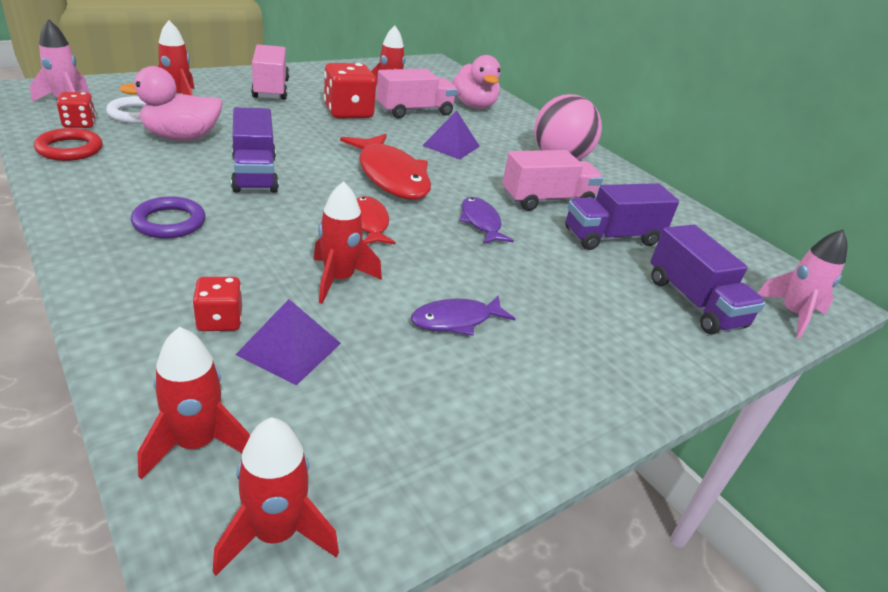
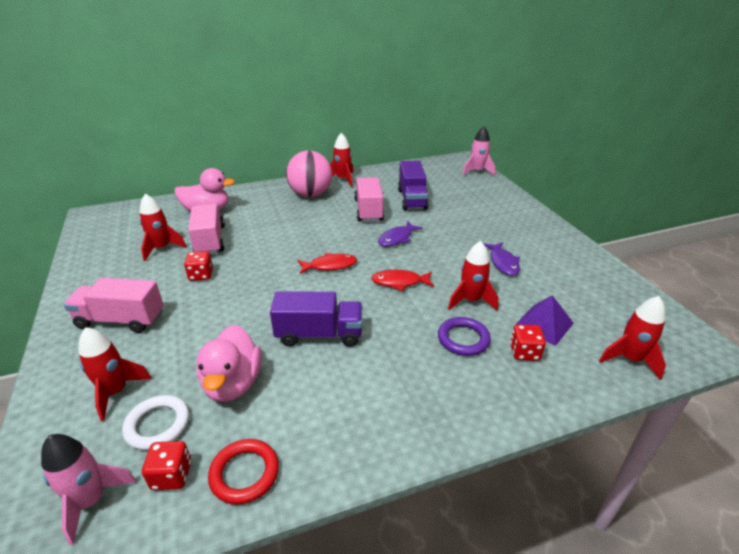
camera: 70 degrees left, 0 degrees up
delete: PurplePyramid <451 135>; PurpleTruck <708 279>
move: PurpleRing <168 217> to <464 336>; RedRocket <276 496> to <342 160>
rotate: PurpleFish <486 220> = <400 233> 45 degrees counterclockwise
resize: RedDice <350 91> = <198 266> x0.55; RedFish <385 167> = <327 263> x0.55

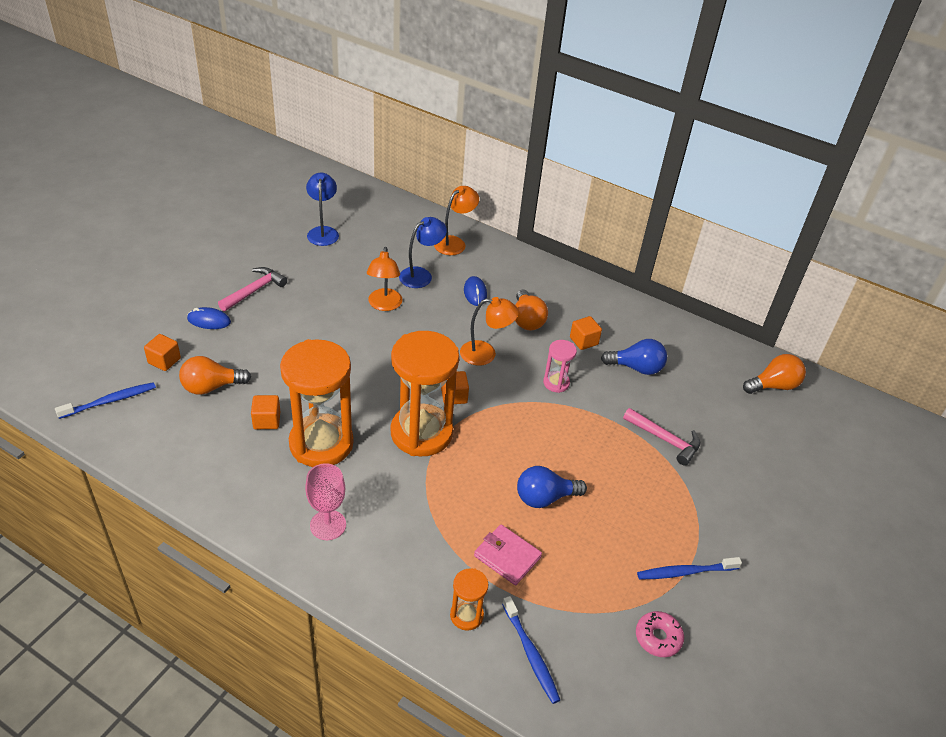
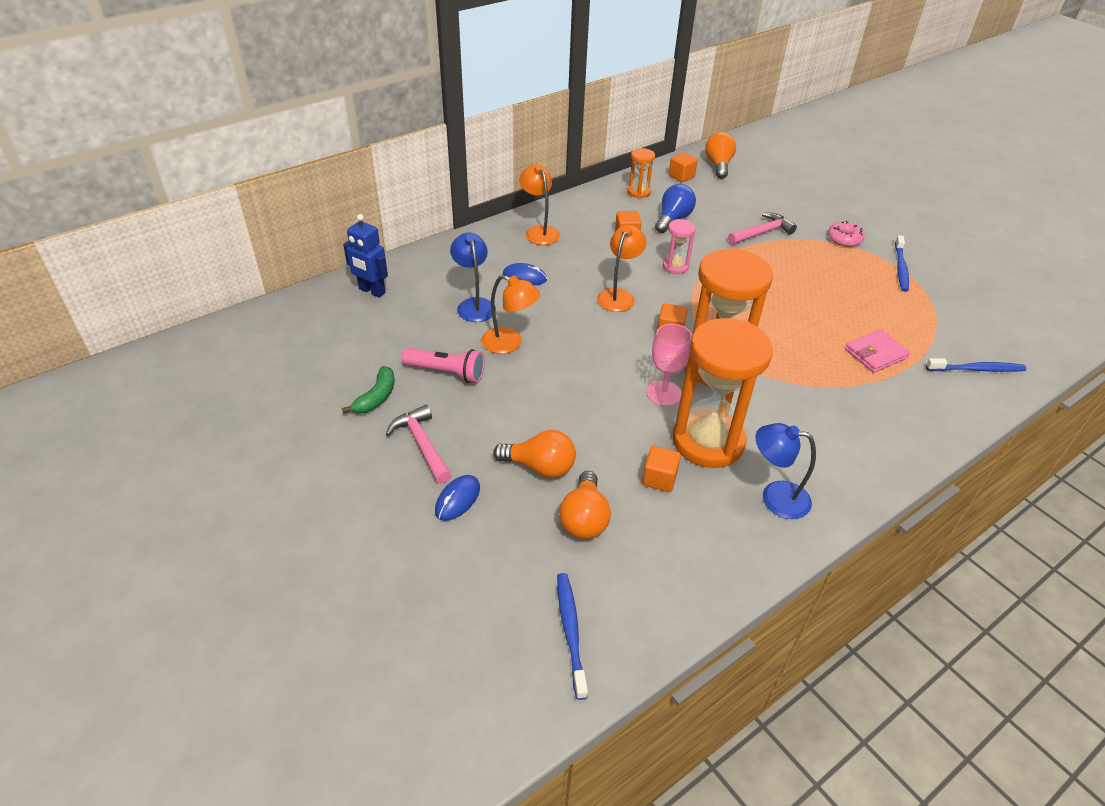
camera: 65 degrees left, 0 degrees up
delete: BlueLightBulb <552 487>
insert: GreenBanana <368 389>; BlueRobot <365 256>; PinkFlashlight <443 365>
move: OrangeCube <162 352> to <683 167>; PinkGoblet <325 501> to <669 365>; BlueLamp <322 209> to <785 471>; OrangeLamp <456 220> to <539 204>; OrangeHourglass <469 599> to <641 173>; OrangeLightBulb <531 310> to <534 454>; PinkDonut <660 634> to <846 234>

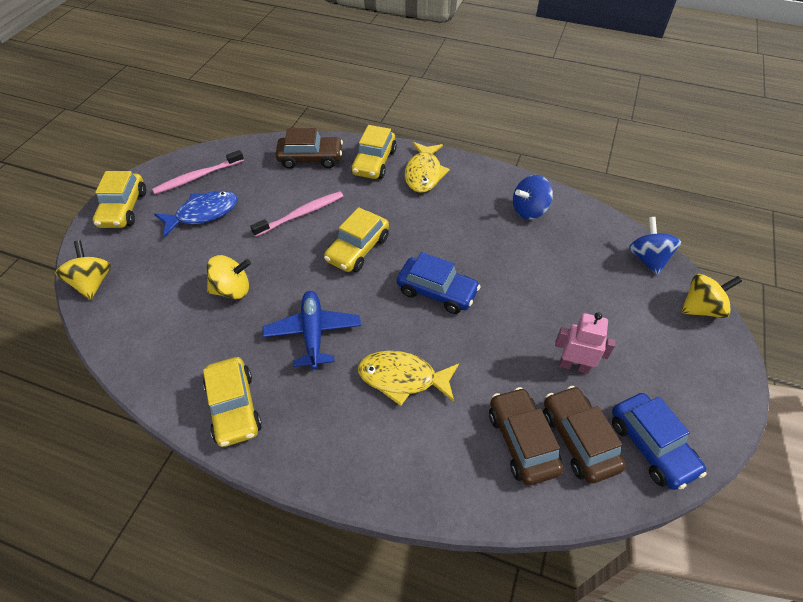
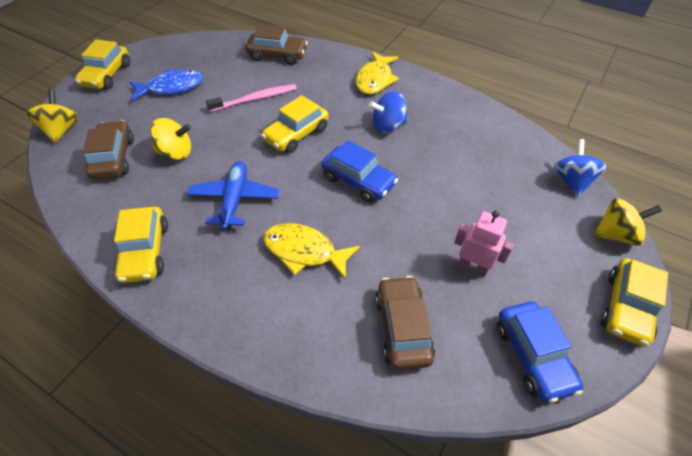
camera: 10 degrees right, 0 degrees up
delete: PinkToothbrush <198 172>
move: YellowCar <374 152> to <634 302>; BlueSpinningTop <533 197> to <388 112>; BrownCar <584 435> to <108 149>

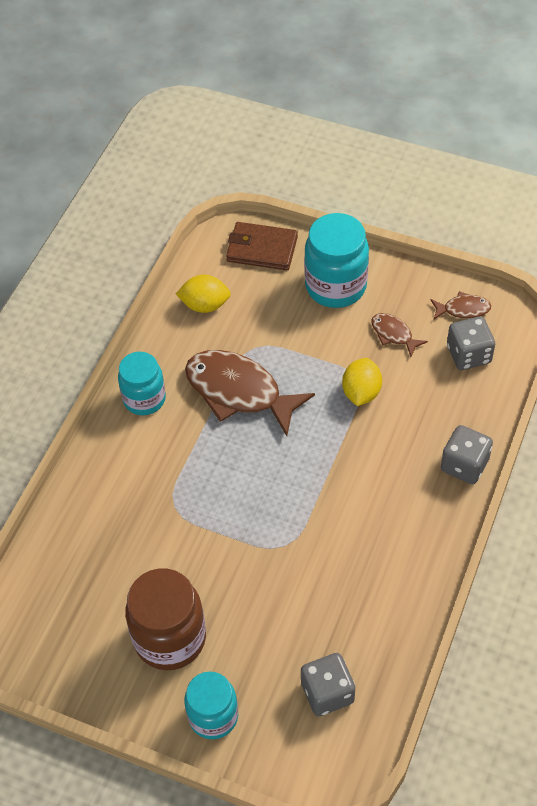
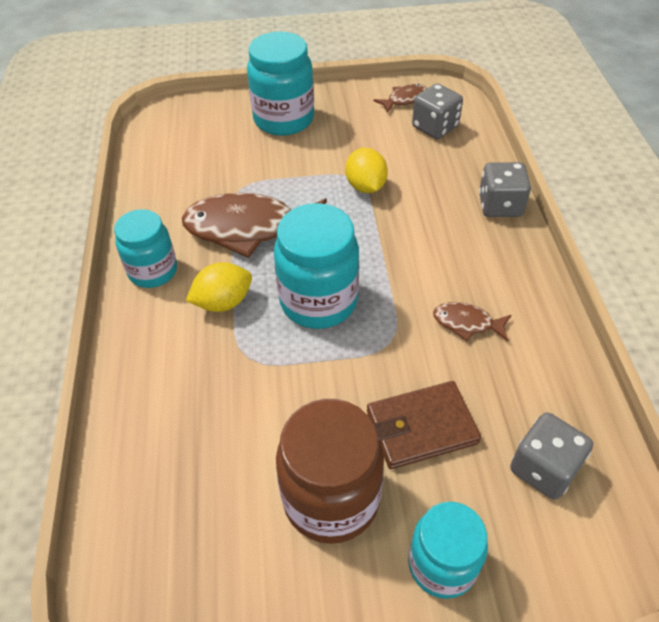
camera: 30 degrees left, 5 degrees down
insert: TurquoiseJar <316 266>
move: YellowLemon <203 294> to <219 287>; BrownWallet <262 246> to <424 425>; BrownFish <400 335> to <472 321>

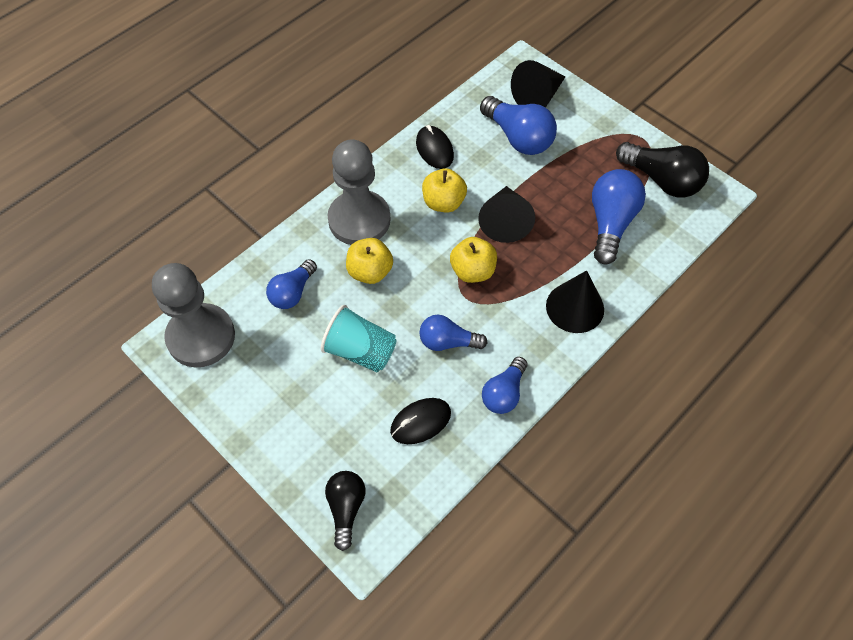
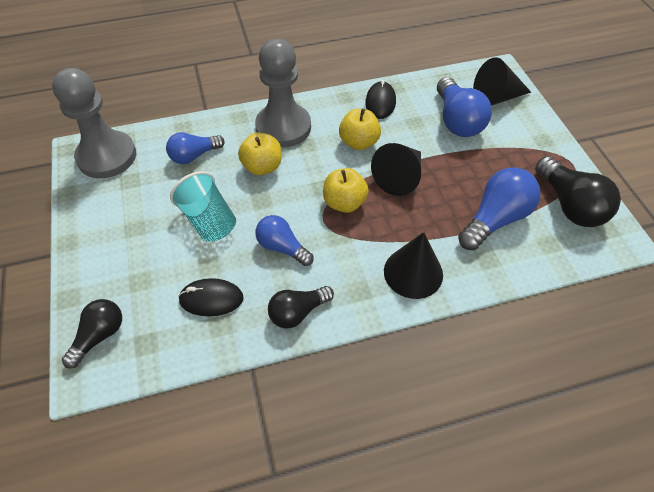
camera: 30 degrees right, 5 degrees down
recolor: BlueLightBulb <504 385> to BlackLightBulb <301 307>

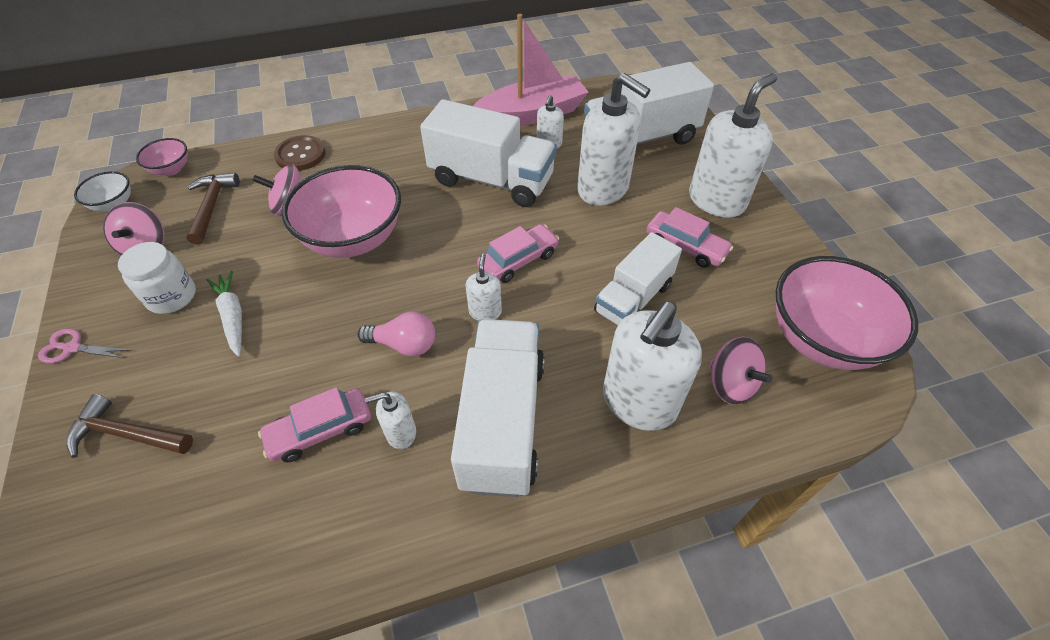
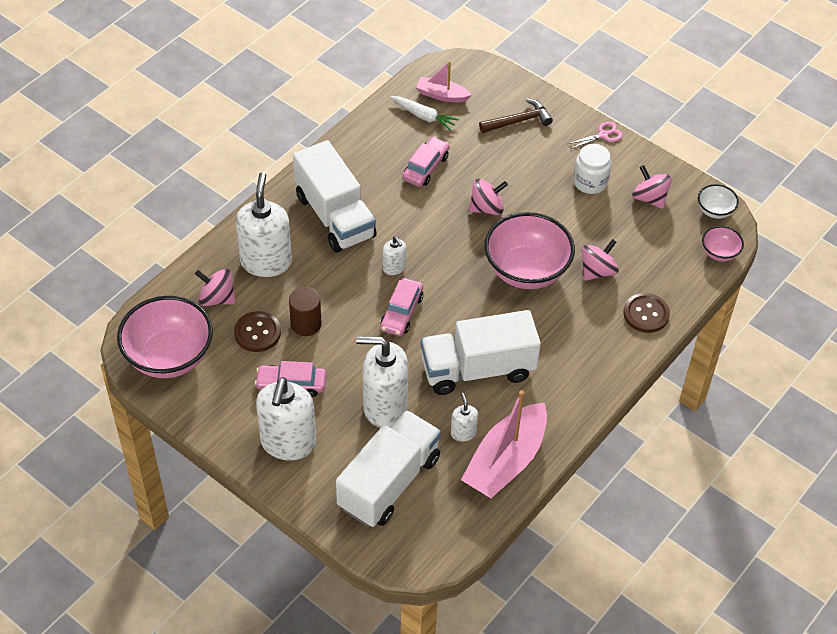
camera: 145 degrees right, 0 degrees up
delete: BrownHammer <213 209>; PinkLightBulb <396 334>; WhiteSoapDispenser <390 420>
insert: BrownButton <257 331>; PinkBoat <443 81>; PinkSpinningTop <488 197>
move: WhiteCarrot <224 314> to <424 113>
replace: WhiteTruck <638 278> to BrownCylinder <305 311>

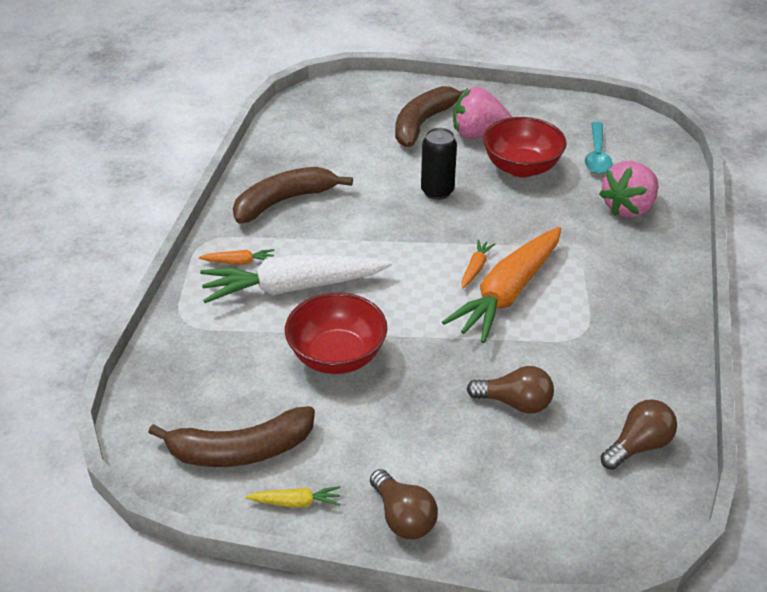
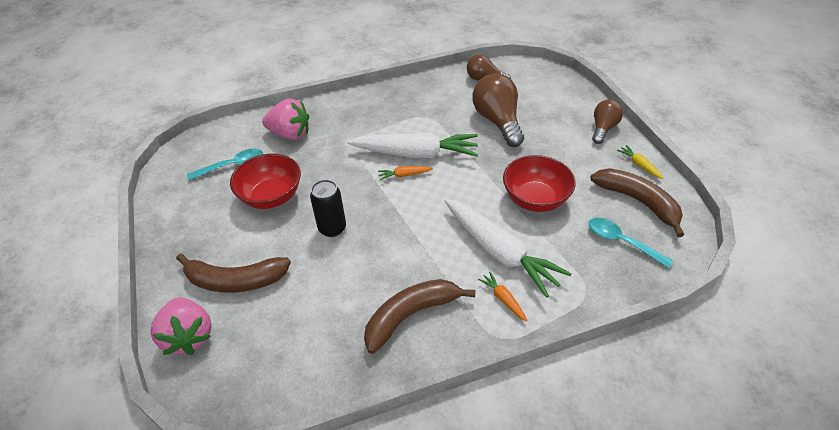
camera: 120 degrees left, 5 degrees up
insert: TurquoiseSpoon <630 243>
move: PinkStrawberry <482 113> to <181 326>
recolor: OrangeCarrot <501 285> to WhiteCarrot <412 145>
rotate: BrownBanana <293 195> = <420 316> 120 degrees clockwise
resize: BrownLightBulb <510 390> = <498 110> x1.64

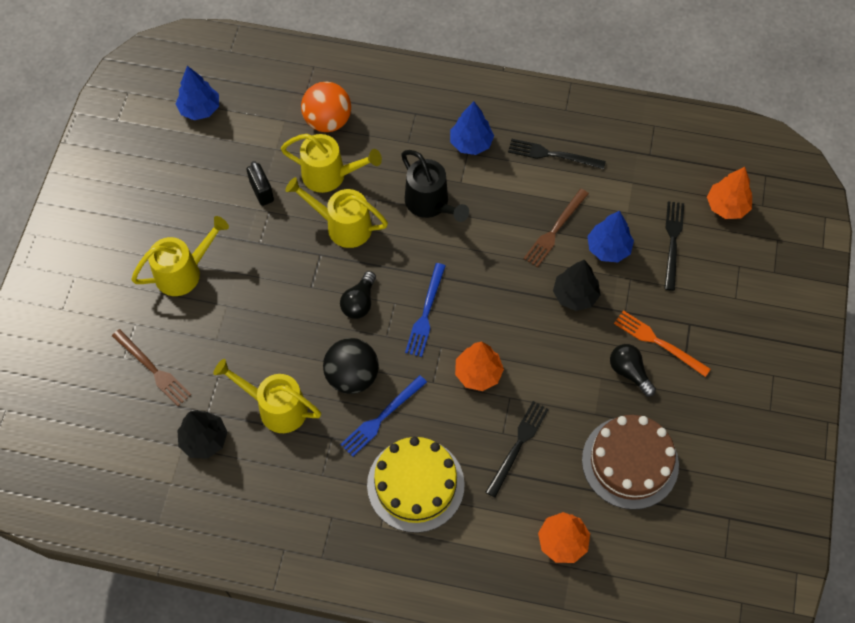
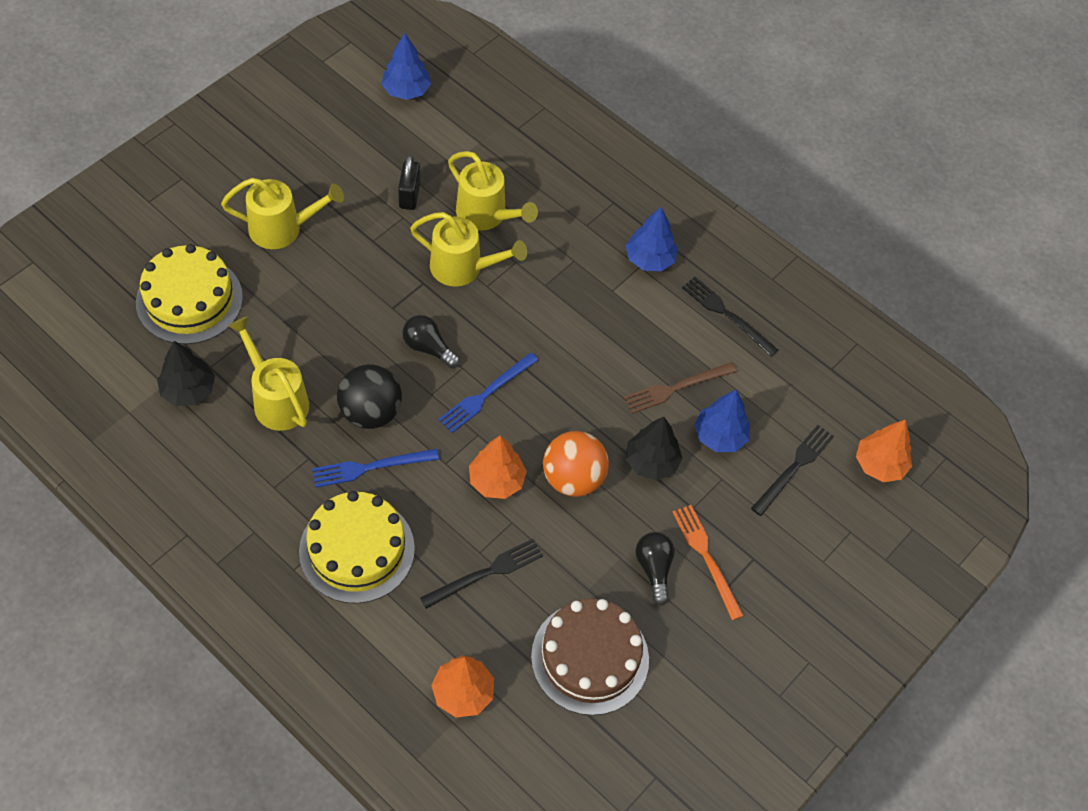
camera: 25 degrees right, 5 degrees down
delete: BlackWateringCan <435 186>
move: OrangeBall <326 107> to <576 464>
replace: BrownFork <151 367> to YellowCake <189 294>
rotate: YellowWateringCan <336 212> = <468 249> 150 degrees clockwise; BlackLightBulb <358 295> = <431 341> 75 degrees clockwise

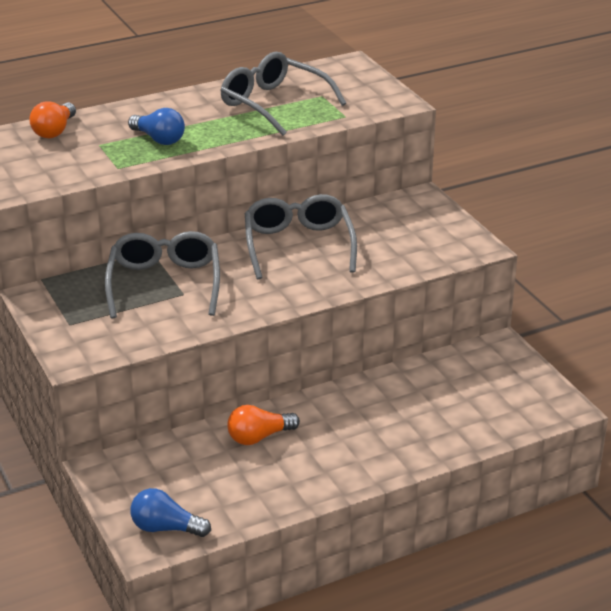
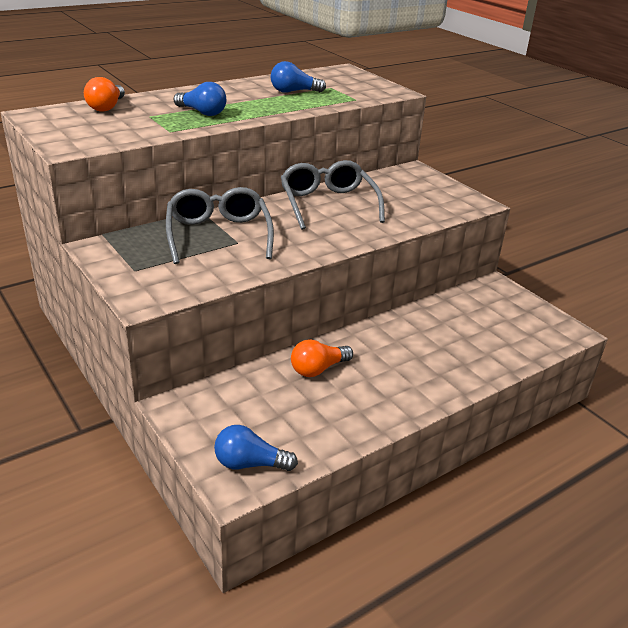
camera: 10 degrees left, 0 degrees up
replace: GreyGlasses <283 94> to BlueLightBulb <298 77>

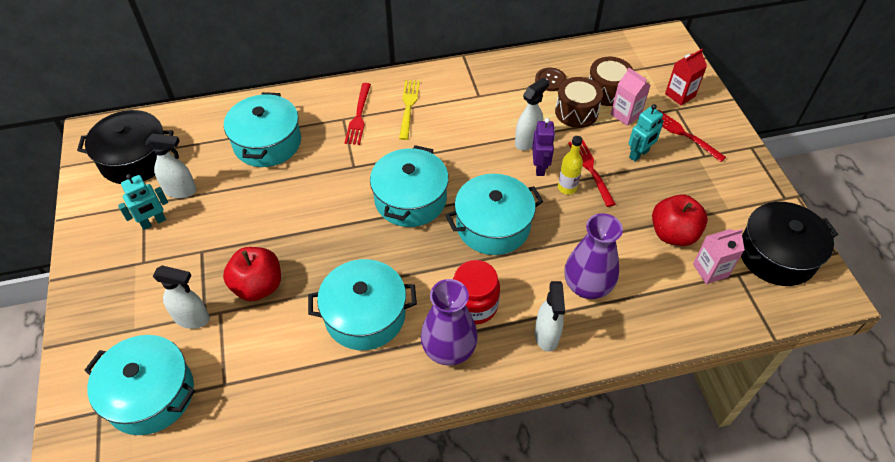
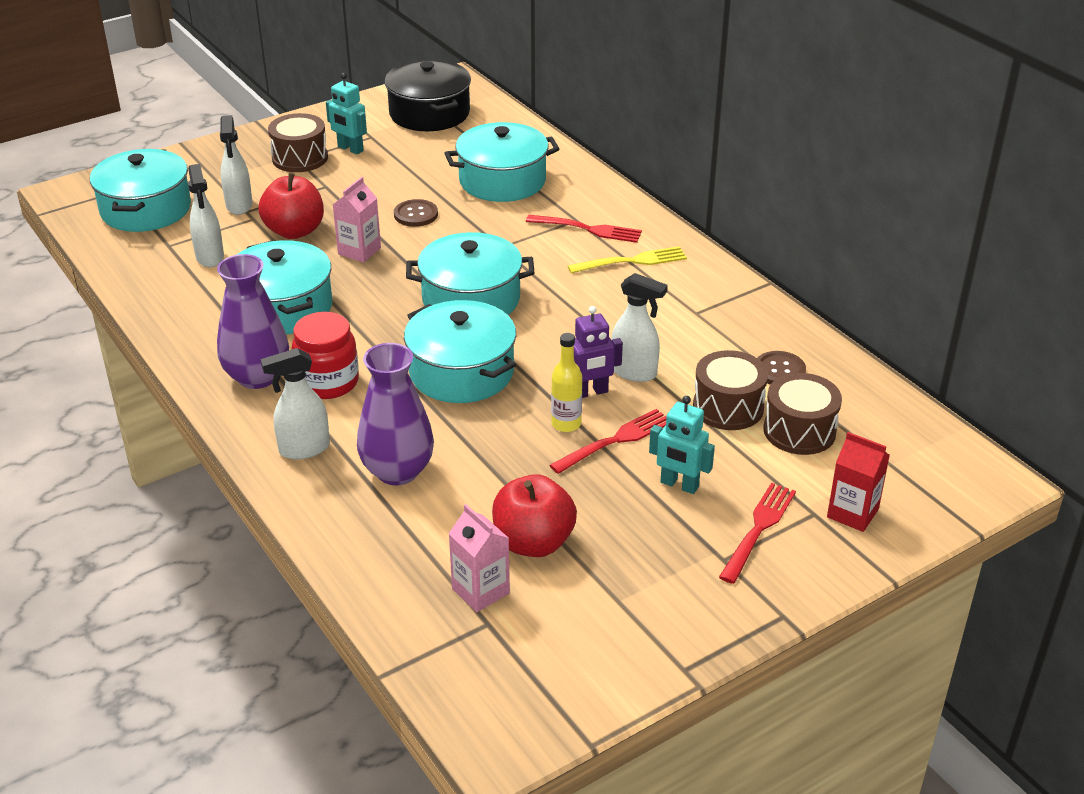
camera: 70 degrees right, 15 degrees down
delete: BlackPot <789 244>
insert: BrownDrum <298 142>; BrownButton <416 213>
move: WhiteSprayBottle <171 165> to <206 215>; PinkCarton <631 97> to <357 220>
rotate: RedFork <357 114> = <584 229> 150 degrees counterclockwise

